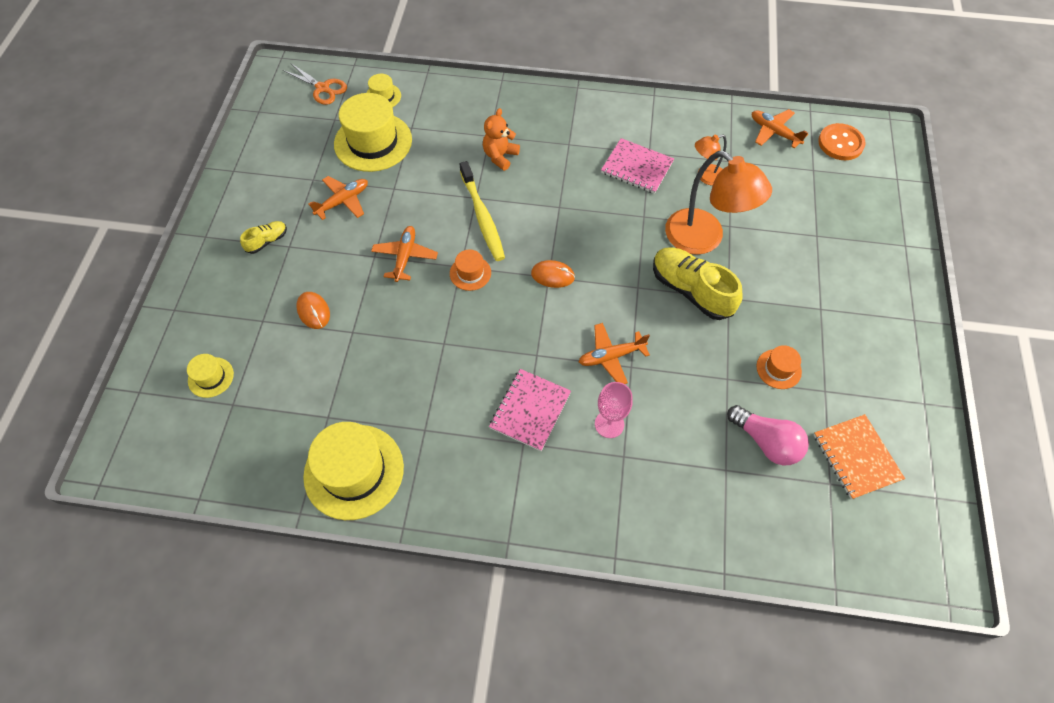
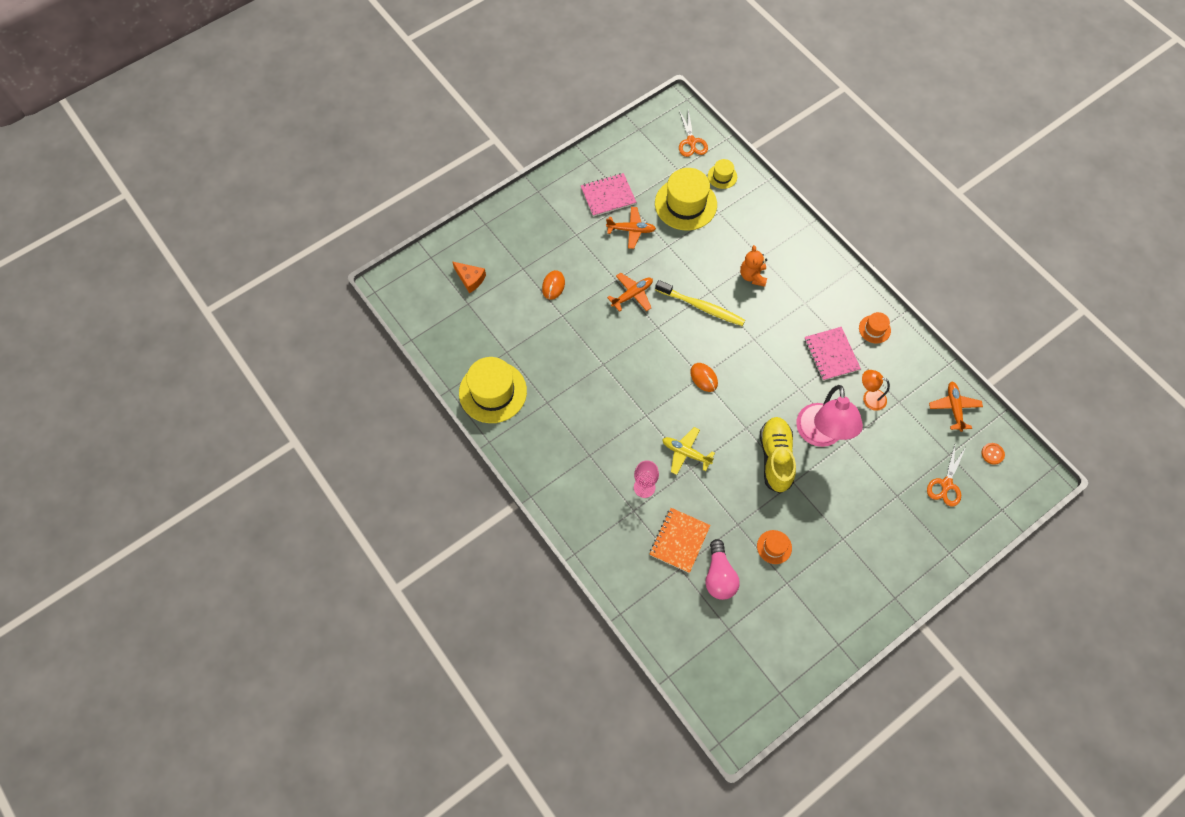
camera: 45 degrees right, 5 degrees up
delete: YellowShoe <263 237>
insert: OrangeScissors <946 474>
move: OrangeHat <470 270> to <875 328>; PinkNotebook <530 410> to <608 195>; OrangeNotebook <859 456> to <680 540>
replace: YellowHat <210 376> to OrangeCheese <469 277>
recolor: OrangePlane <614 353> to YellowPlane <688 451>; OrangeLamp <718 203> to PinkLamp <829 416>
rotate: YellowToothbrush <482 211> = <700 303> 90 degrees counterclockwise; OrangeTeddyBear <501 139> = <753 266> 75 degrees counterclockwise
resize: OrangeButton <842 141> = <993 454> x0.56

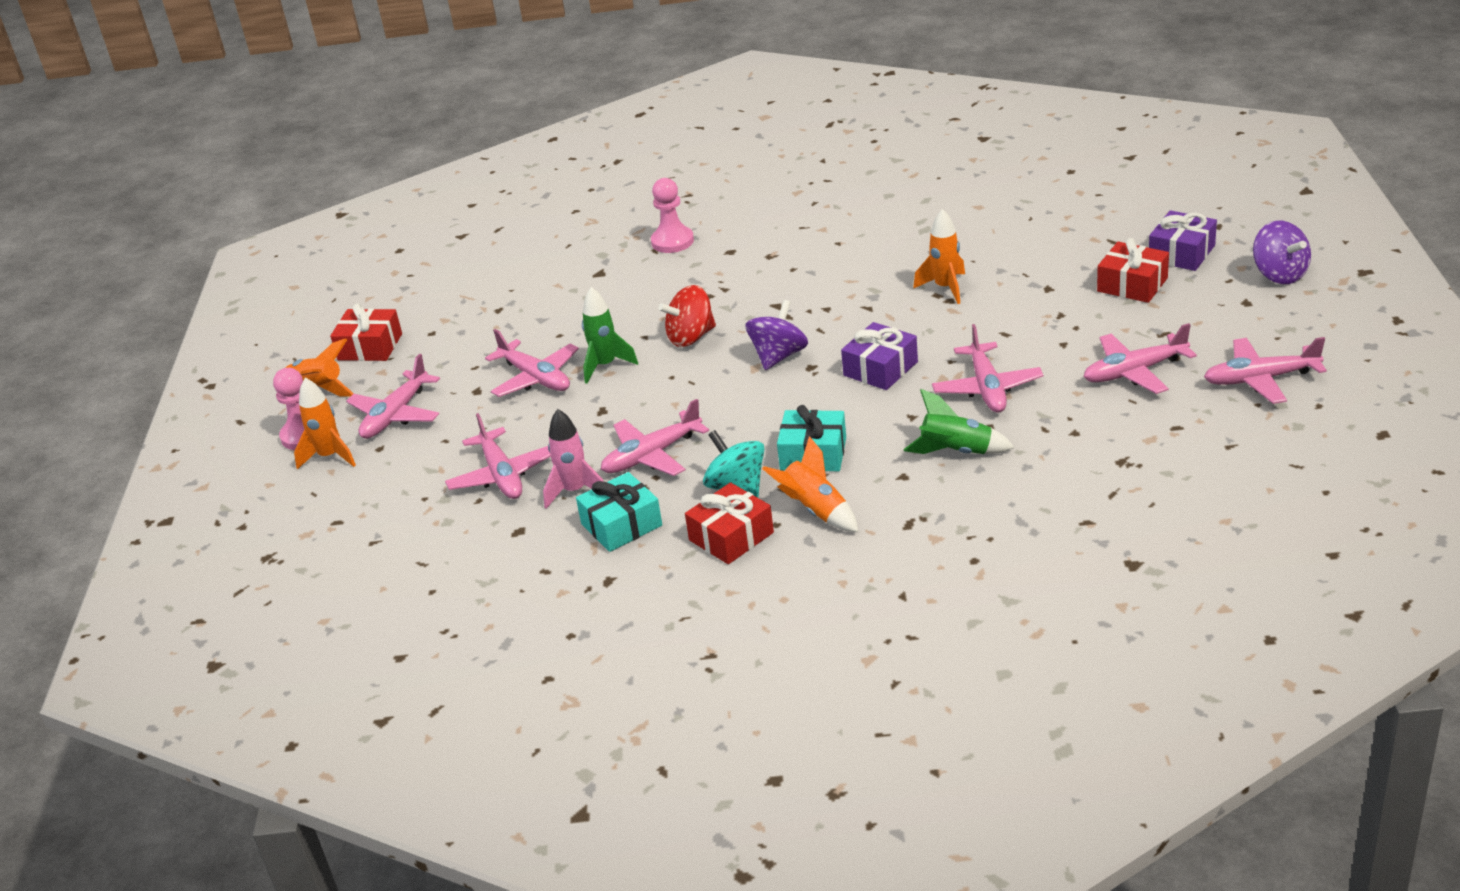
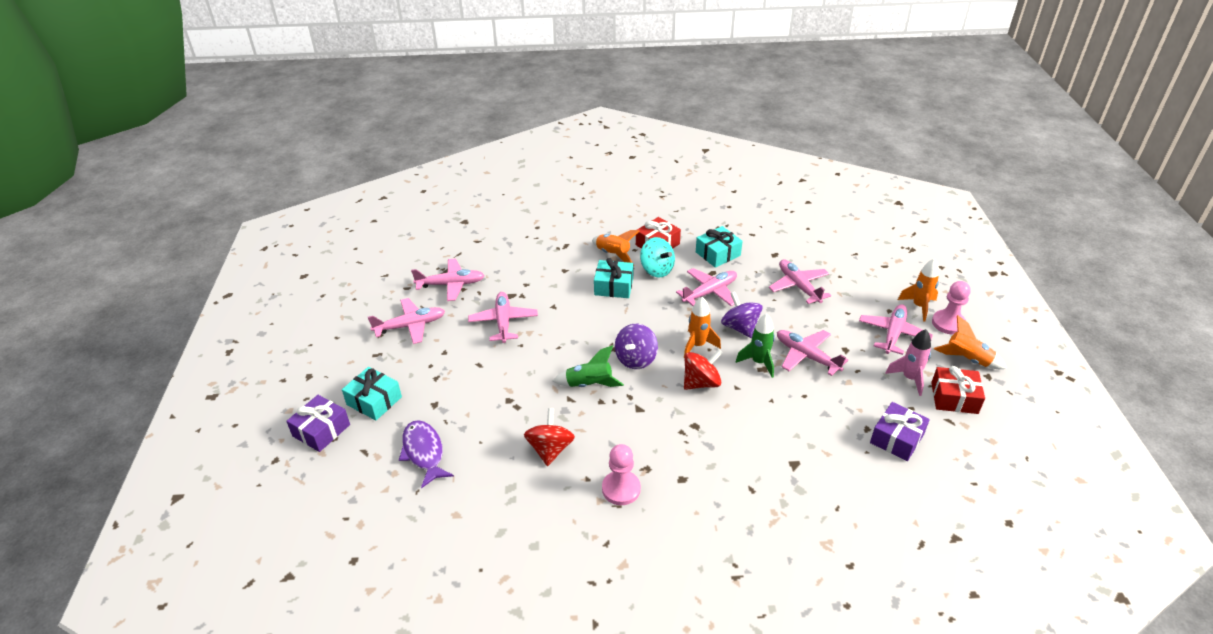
camera: 175 degrees right, 5 degrees up
insert: PurpleFish <426 454>; RedSpinningTop <549 437>
move: PinkRocket <573 459> to <908 362>; PinkPawn <672 215> to <621 474>; PurpleGift <879 356> to <900 431>; GreenRocket <959 421> to <588 366>; OrangeRocket <939 256> to <702 327>; PinkPlane <1265 370> to <448 280>; PurpleSpinningTop <1282 252> to <742 315>
recolor: RedGift <1133 270> to TurquoiseGift <372 393>

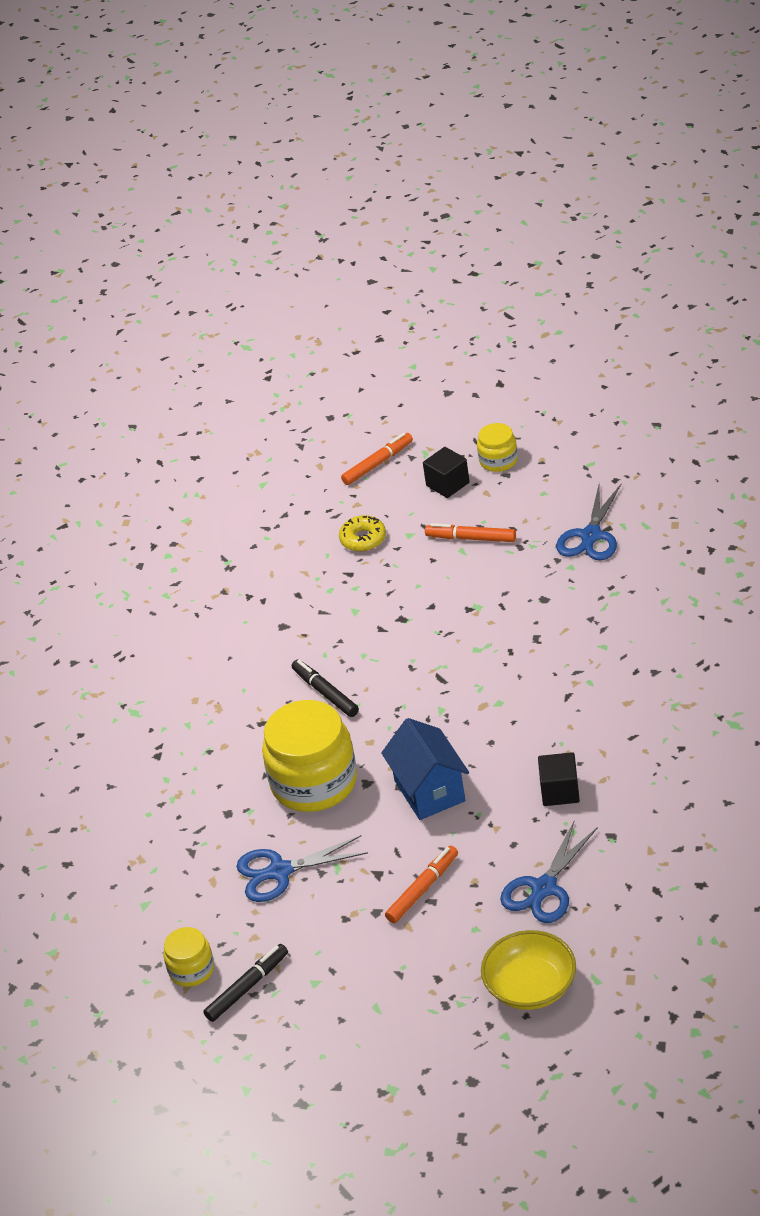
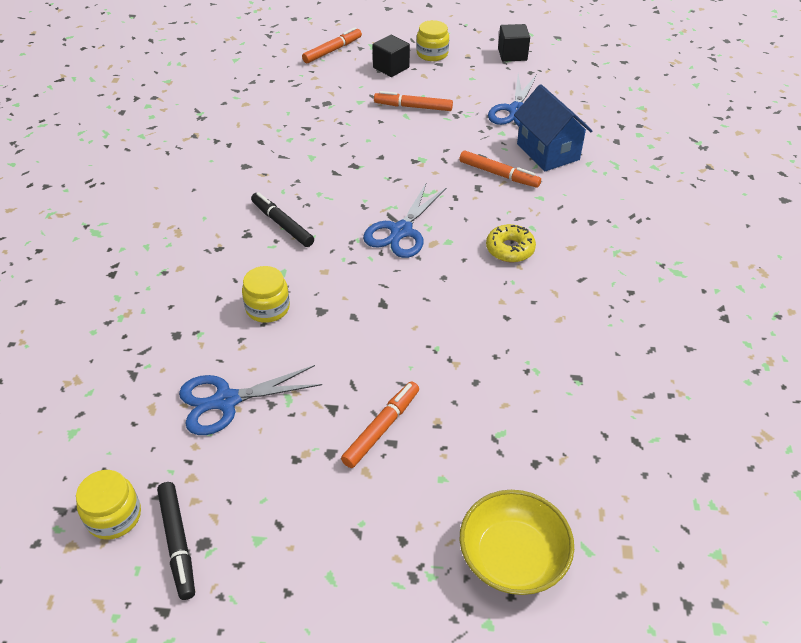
camera: 10 degrees left, 5 degrees up
insert: OrangeMarker <500 169>
move: YellowDonut <362 533> to <511 243>; BlueHouse <425 769> to <553 127>; BlueScissors <549 872> to <404 221>; BlackCube <559 779> to <514 43>
rotate: BlackMarker <245 983> = <176 541> 120 degrees clockwise
resize: YellowJar <309 756> = <266 294> x0.50

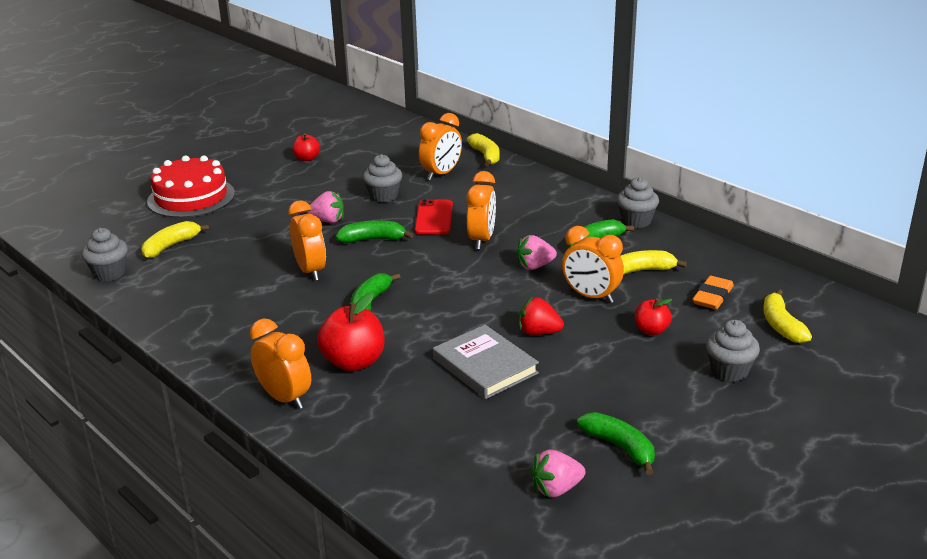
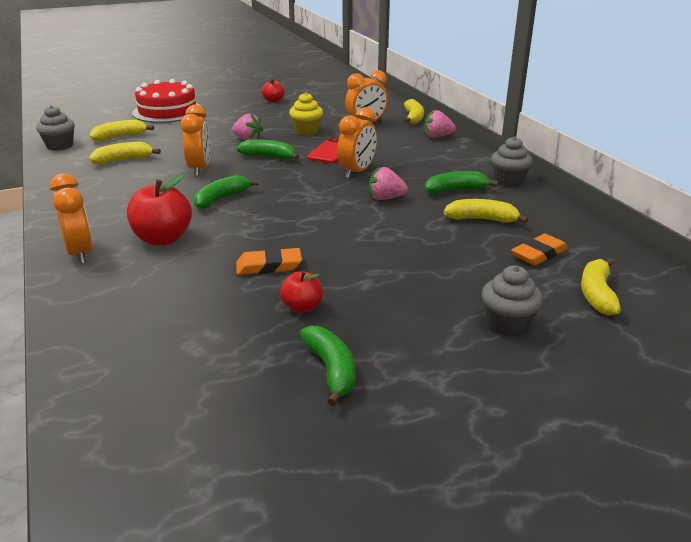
camera: 20 degrees right, 0 degrees up
delete: RedStrawberry <541 316>; OrangeClock <593 264>
insert: YellowBanana <125 153>
move: PinkStrawberry <558 473> to <440 124>; RedApple <653 317> to <301 292>
replace: GreyBook <486 362> to OrangeEraser <269 261>
recolor: GreyCupcake <382 178> to YellowCupcake <306 113>

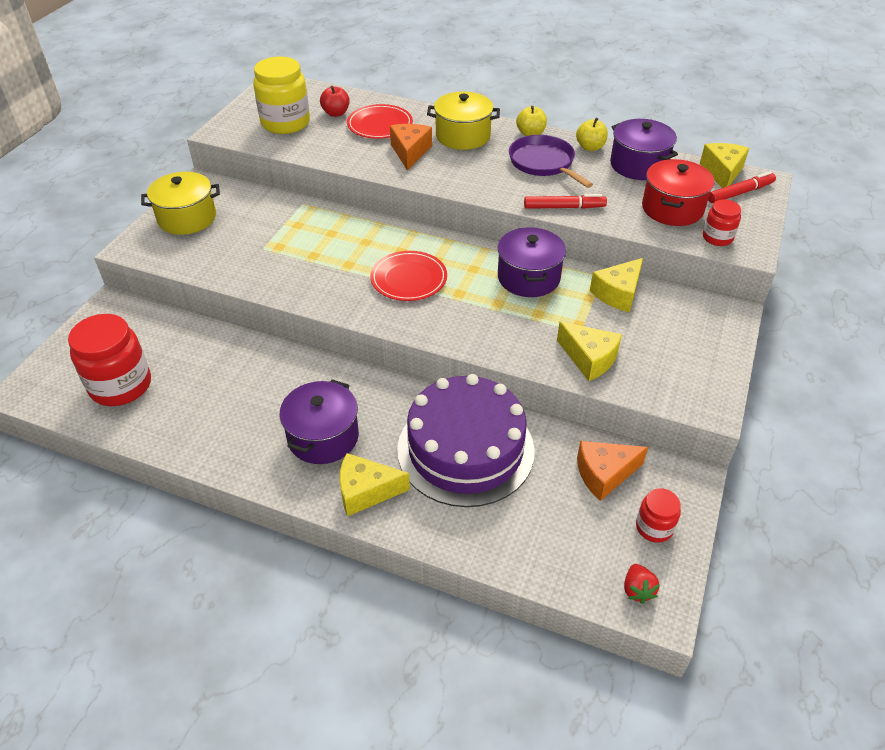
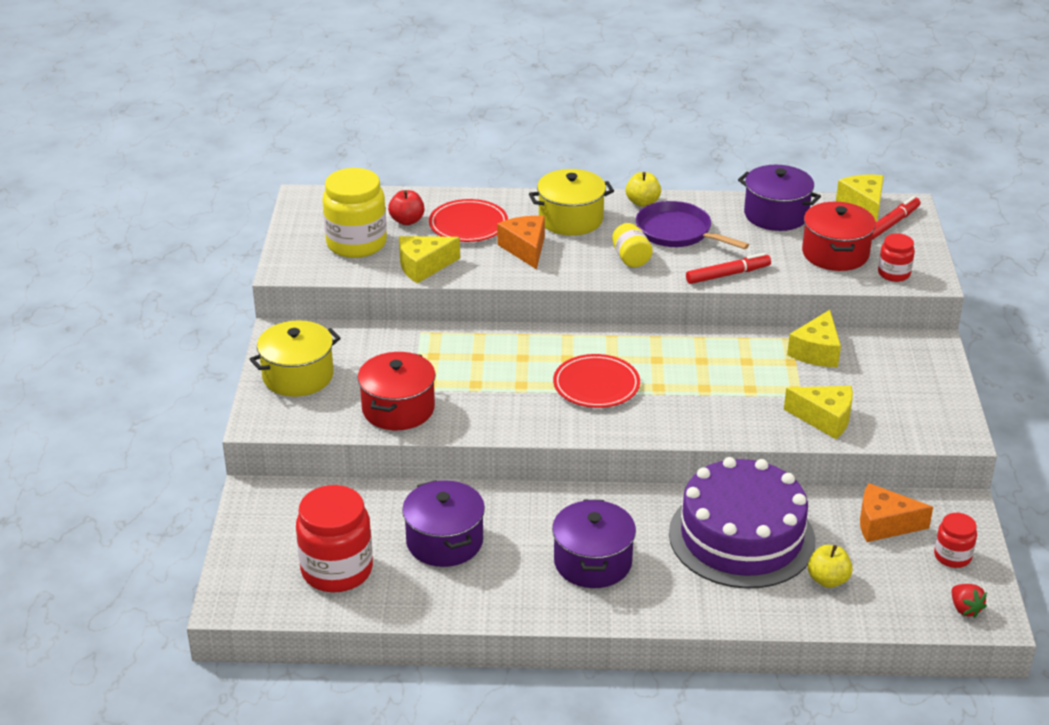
camera: 20 degrees left, 10 degrees down
insert: RedPot <397 391>; YellowJar <632 245>
move: YellowCheese <375 484> to <429 259>; PurplePot <532 262> to <443 523>; YellowApple <592 134> to <830 566>
rotate: OrangeCheese <612 471> = <896 512> 45 degrees clockwise

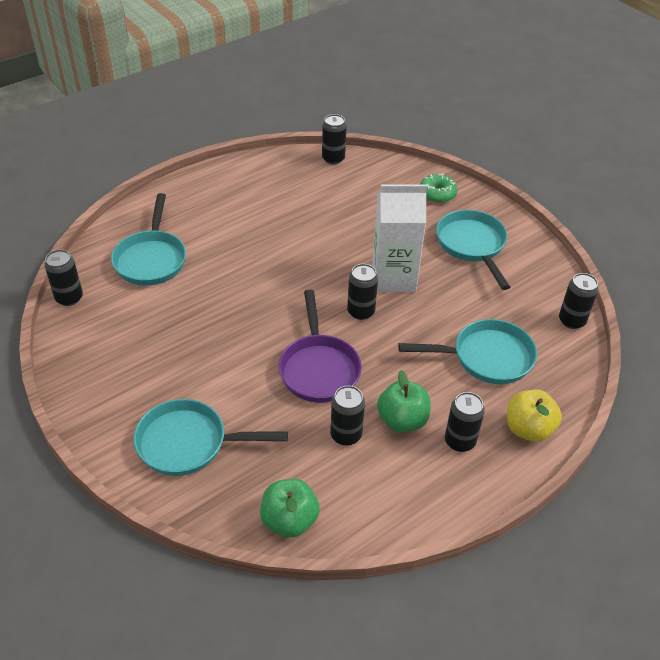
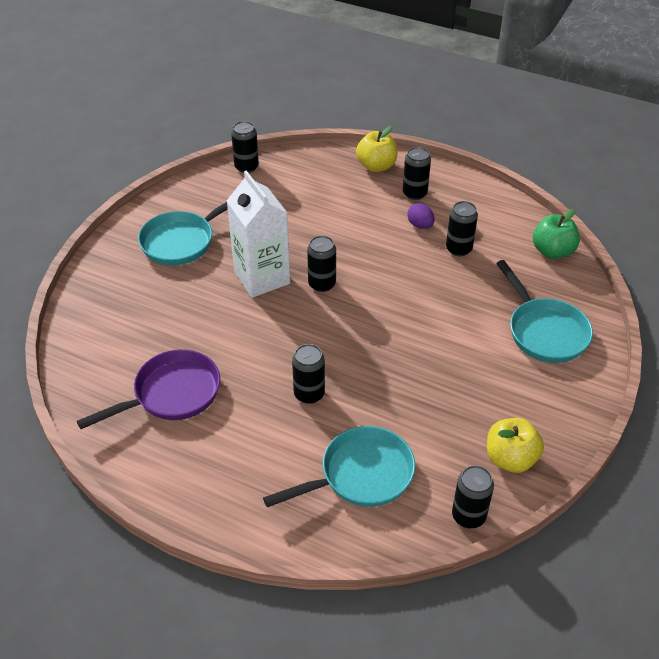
camera: 115 degrees left, 0 degrees up
delete: TurquoisePan <467 351>; GreenDonut <439 188>
insert: YellowApple <515 445>
move: PurplePan <320 346> to <148 389>; BlackCan <334 139> to <308 374>
replace: GreenApple <403 401> to PurpleEgg <421 216>

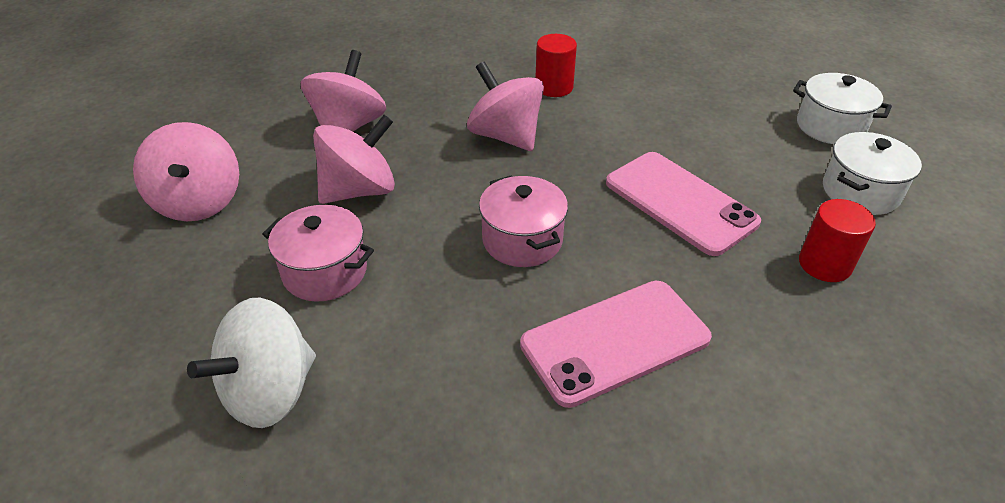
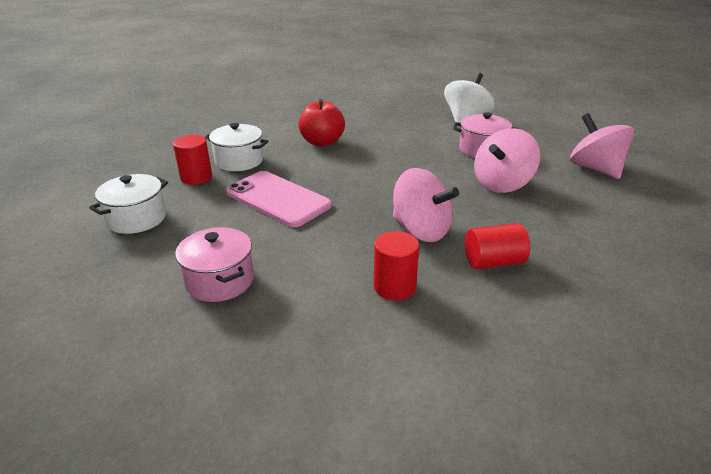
camera: 170 degrees right, 10 degrees down
delete: PinkSpinningTop <343 91>
insert: RedCylinder <497 246>
move: PinkPot <523 221> to <214 264>; WhitePot <842 108> to <236 147>
replace: PinkPhone <616 344> to RedApple <322 123>

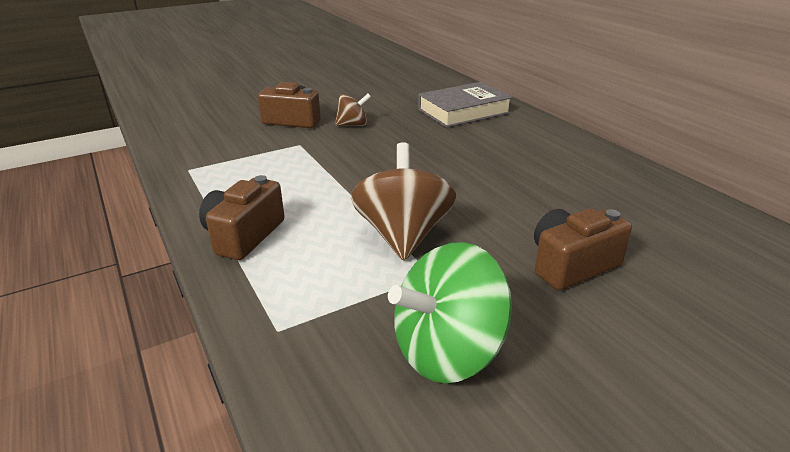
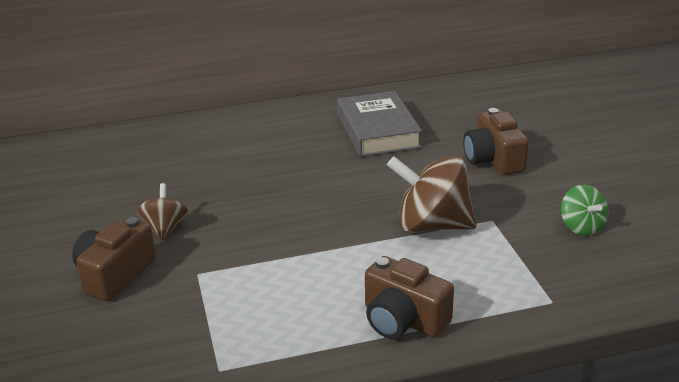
camera: 75 degrees left, 0 degrees up
move: GreyBook <465 105> to <379 124>
resize: GreenSpinningTop <450 312> = <585 210> x0.55

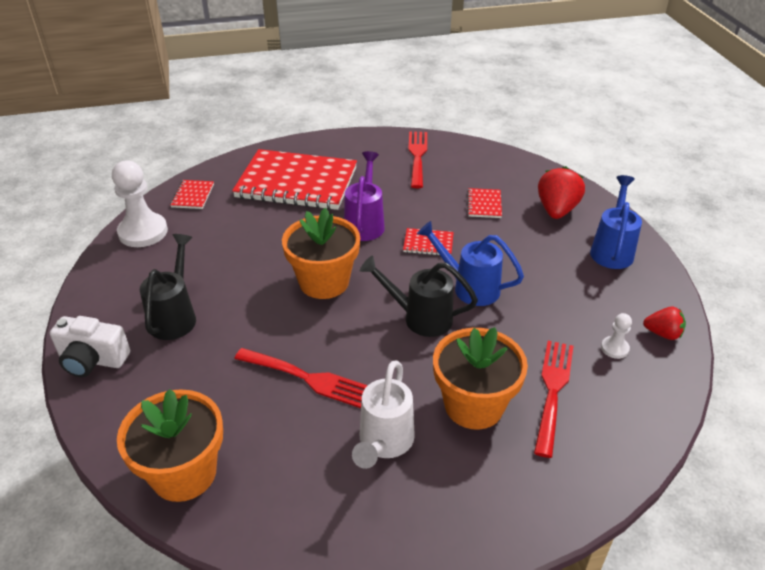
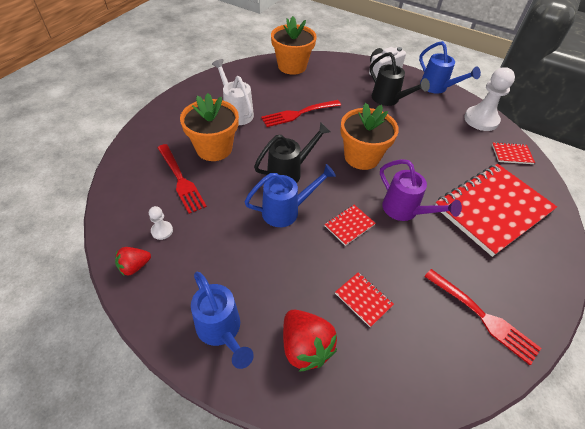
camera: 130 degrees right, 10 degrees up
insert: BlueWateringCan <450 67>
rotate: RedNotebook <192 194> = <513 153> 45 degrees counterclockwise

